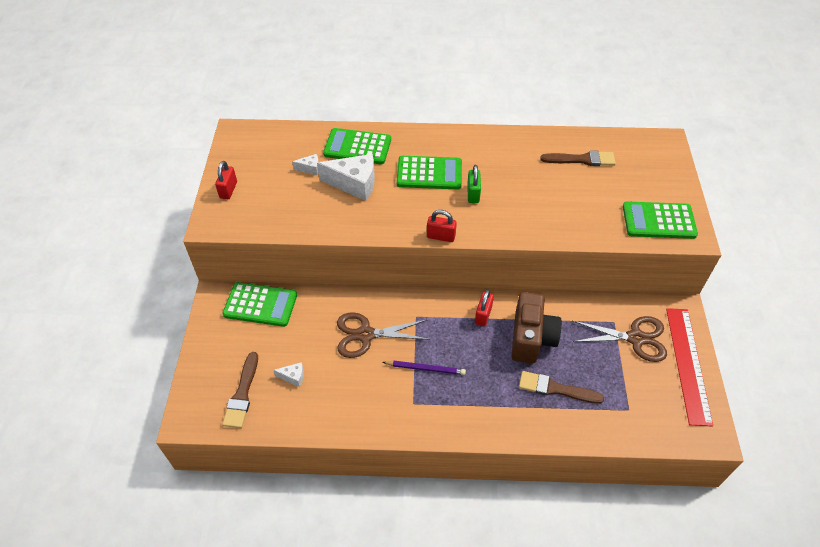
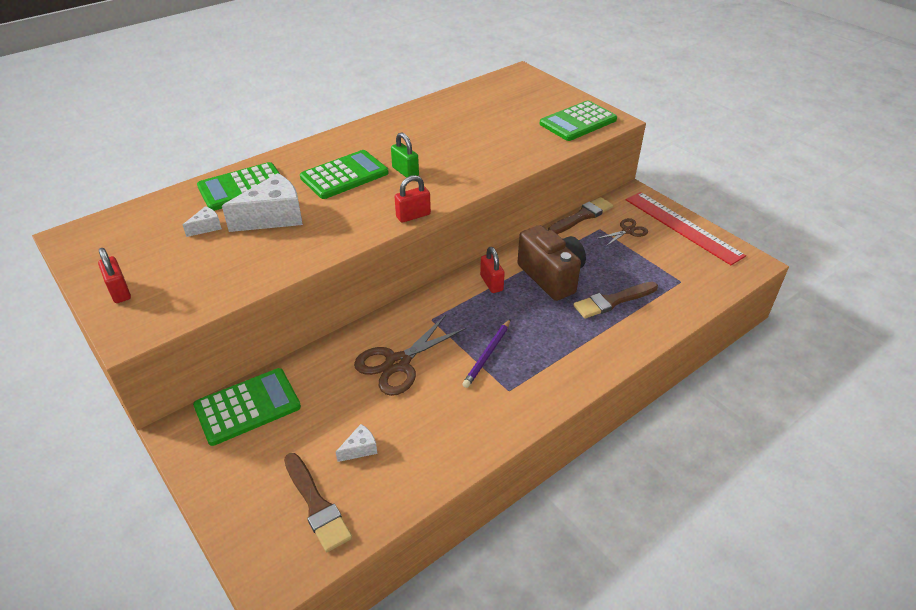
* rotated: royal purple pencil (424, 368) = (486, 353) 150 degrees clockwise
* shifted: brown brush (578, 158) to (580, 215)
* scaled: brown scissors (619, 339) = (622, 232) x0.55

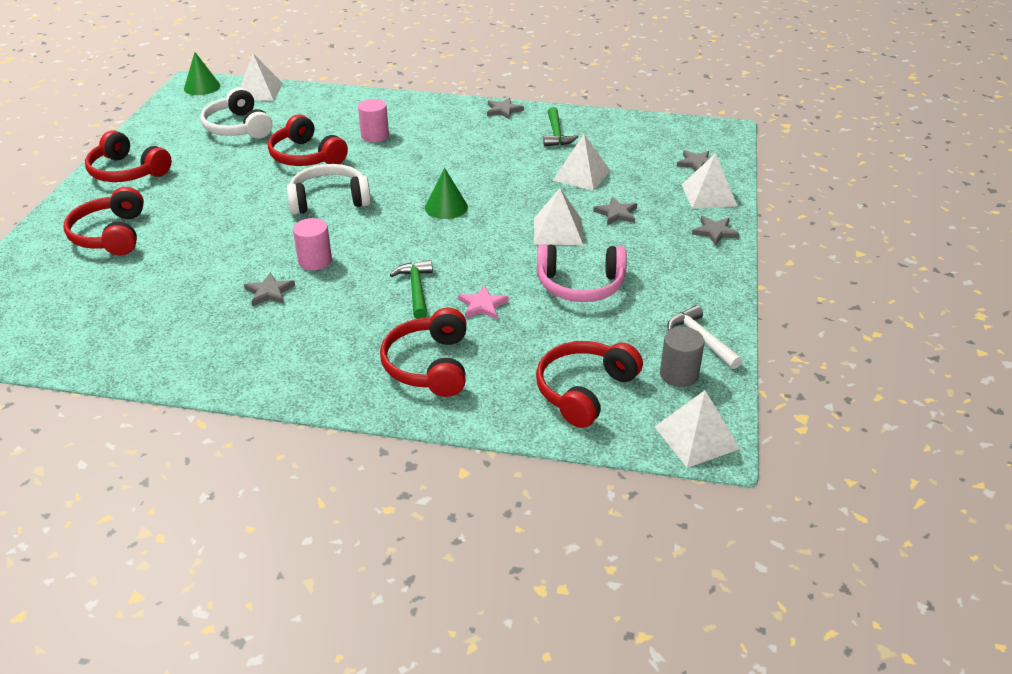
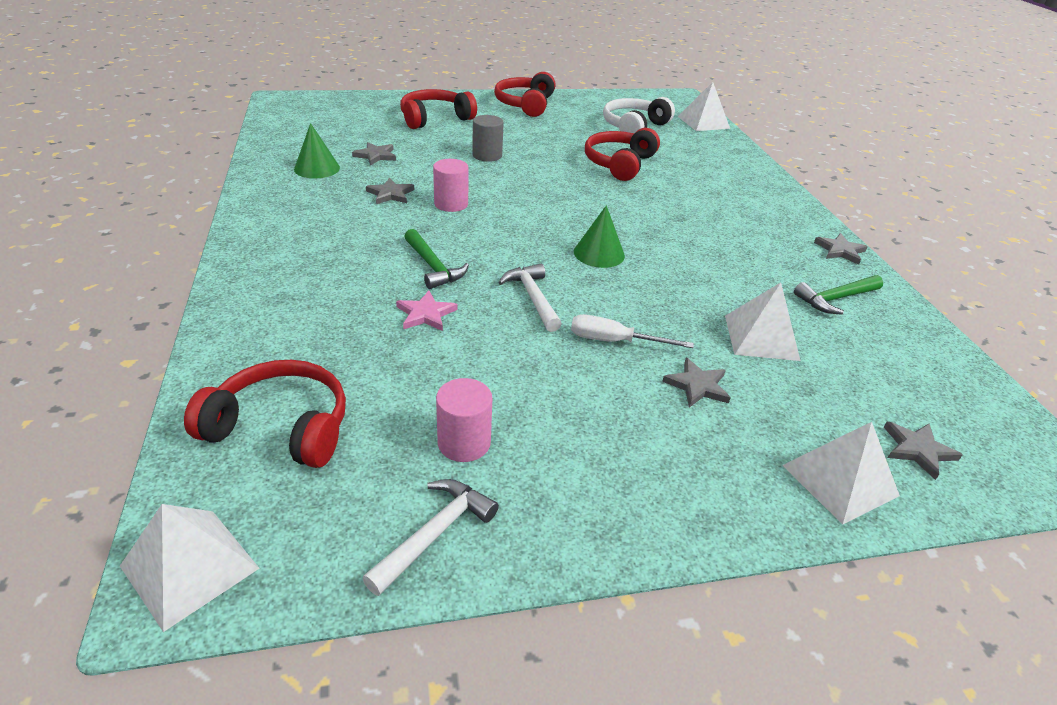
* shifted: emerald solid cone (202, 73) to (317, 150)
* shifted: grey star (715, 231) to (374, 154)
* rotated: emerald carpenter's hammer (411, 289) = (436, 259) 90 degrees clockwise
* shifted: pink cylinder shape (373, 120) to (464, 420)
* shifted: grey cylinder shape (682, 357) to (488, 138)
* new: snow-white carpenter's hammer (530, 297)
* swapped: snow-white pyramid shape (558, 216) to snow-white screwdriver (632, 331)
* gone: snow-white headphones (329, 189)
* gone: crimson headphones (423, 352)
* gone: pink headphones (582, 273)

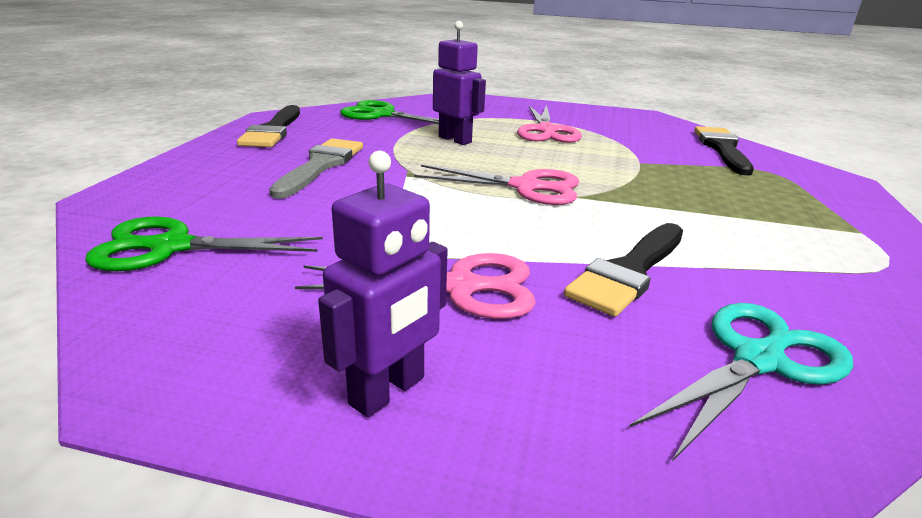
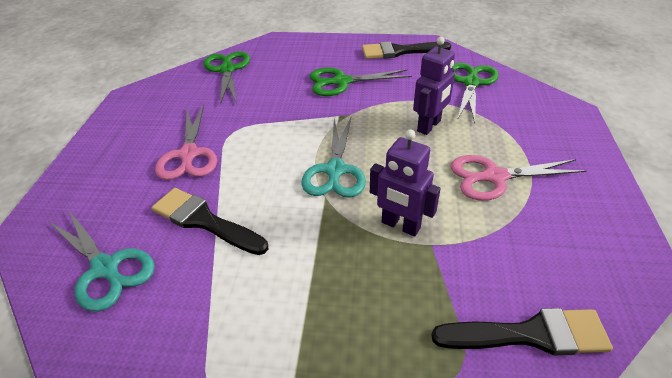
* repainted: pink scissors (496, 185) to turquoise scissors (333, 158)
* swapped: grey brush (316, 168) to emerald scissors (361, 82)
* shifted: royal purple robot figure (383, 284) to (405, 183)

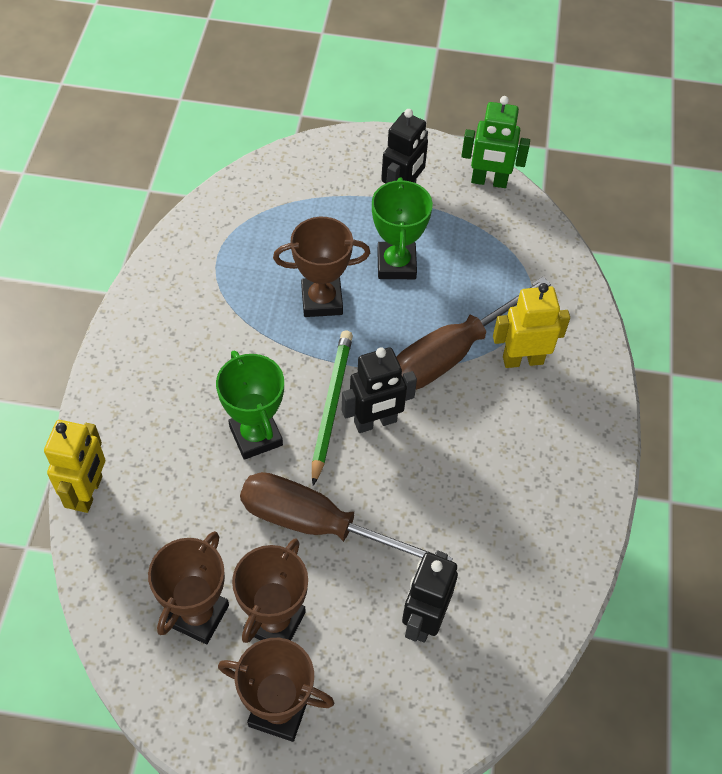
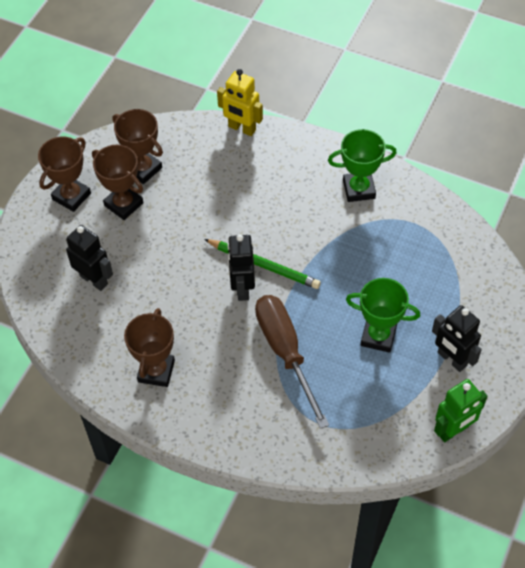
* shifted: brown trophy (321, 267) to (149, 347)
* shifted: emerald trophy (250, 405) to (362, 165)
* rotated: emerald robot figure (495, 142) = (461, 410) 150 degrees counterclockwise
* gone: brown screwdriver (346, 516)
* gone: yellow robot figure (531, 325)

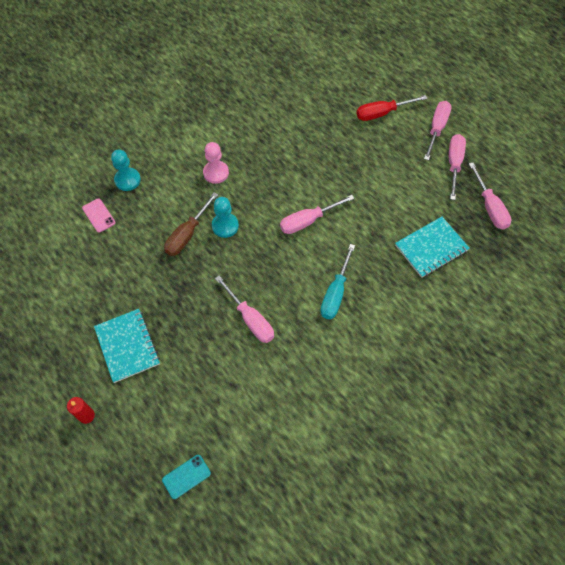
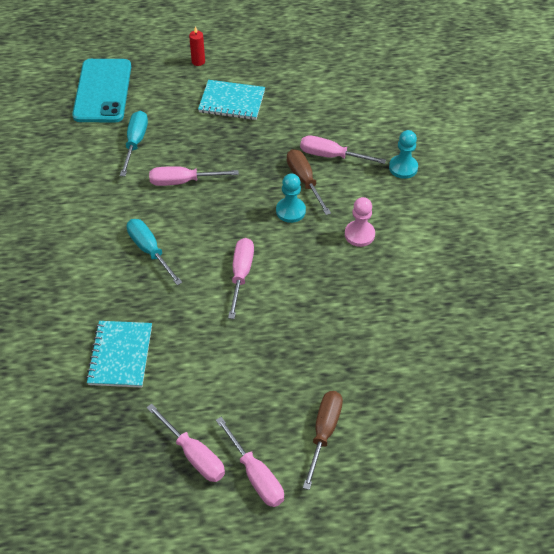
* scaled: turquoise smartphone (186, 477) = (101, 90) x2.39
* new: turquoise screwdriver (134, 143)
* shifted: pink screwdriver (490, 196) to (343, 150)
* repainted: crimson screwdriver (392, 108) to brown screwdriver (323, 440)
* gone: pink smartphone (99, 215)

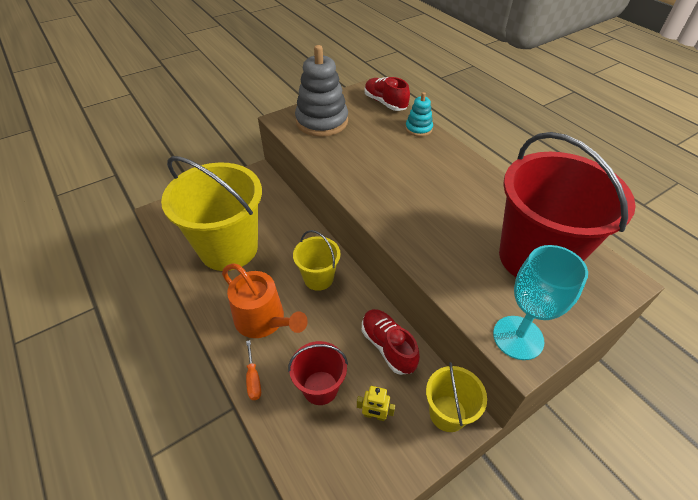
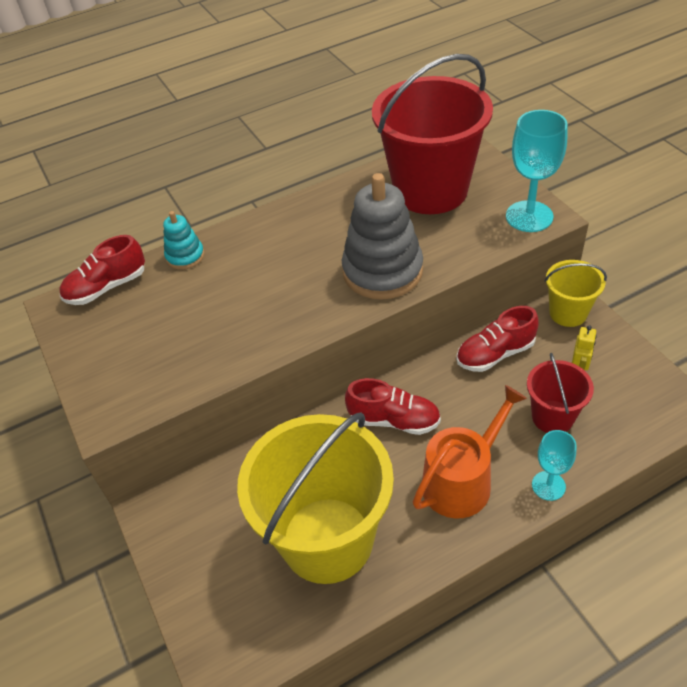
* shifted: grey ring stacker (321, 91) to (382, 236)
* swapped: yellow pail (317, 260) to crimson shoe (393, 406)
* swapped: bright orange screwdriver (253, 370) to turquoise wine glass (554, 465)

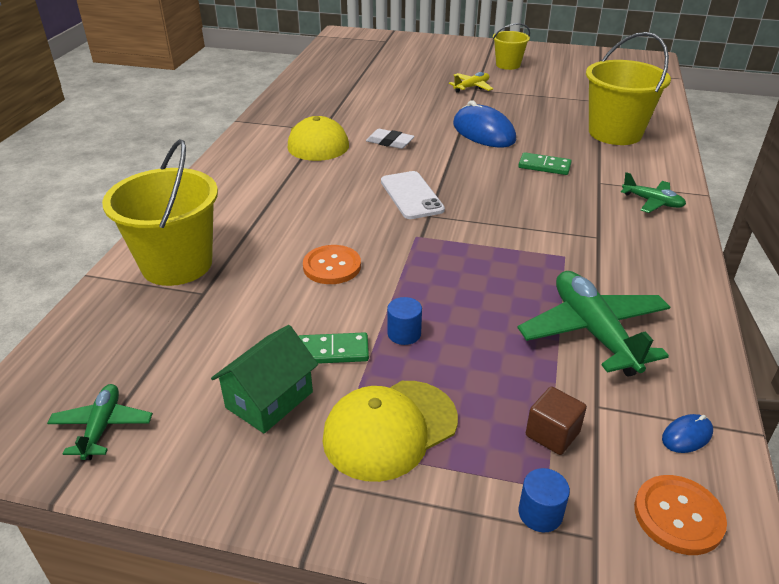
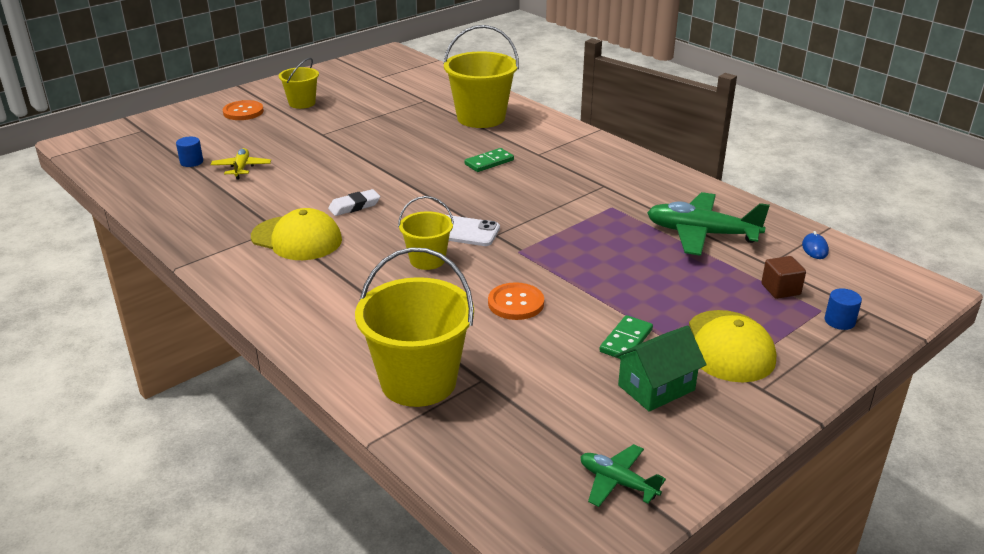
* shifted: royal blue cylinder shape (404, 321) to (189, 152)
* shifted: yellow toy plane (471, 82) to (240, 164)
* shifted: bright orange shirt button (680, 515) to (243, 110)
* new: yellow pail (426, 233)
* rotated: emerald cottage (264, 379) = (660, 368) 75 degrees clockwise
* gone: royal blue mouse (484, 123)
* gone: emerald toy plane (653, 192)

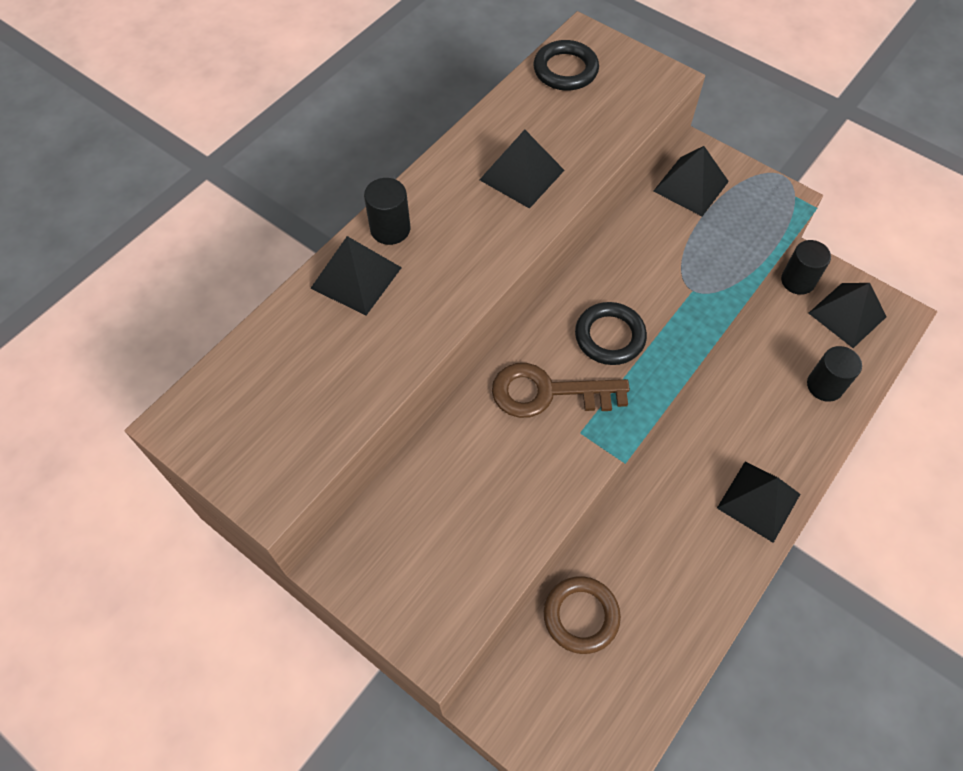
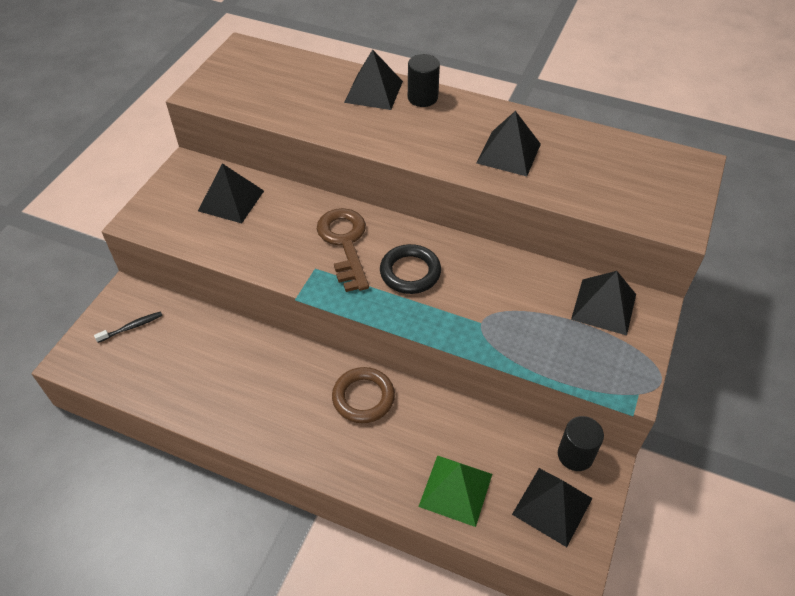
* new: black tooth brush (128, 327)
* shifted: black pyramid shape (758, 502) to (231, 193)
* shifted: brown ring (582, 615) to (363, 395)
* swapped: black cylinder shape (834, 374) to emerald pyramid shape (455, 491)
* gone: black ring (566, 65)

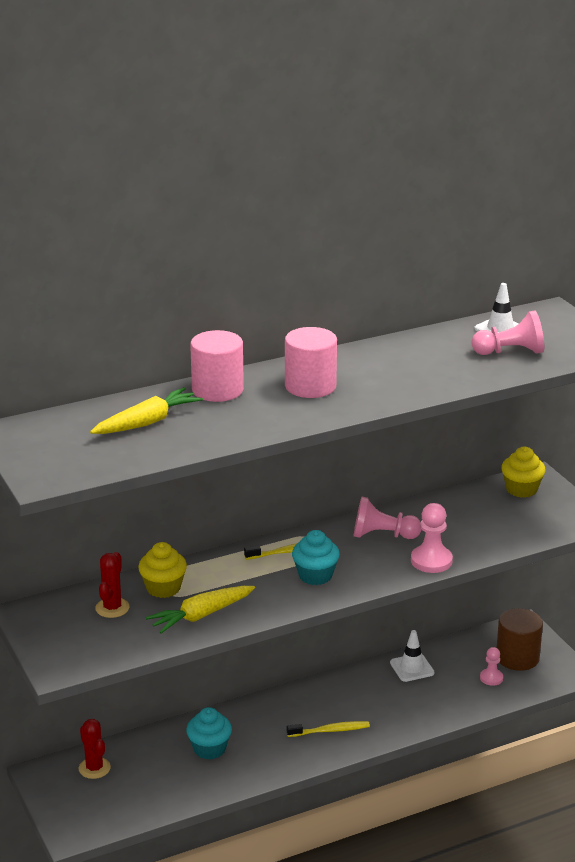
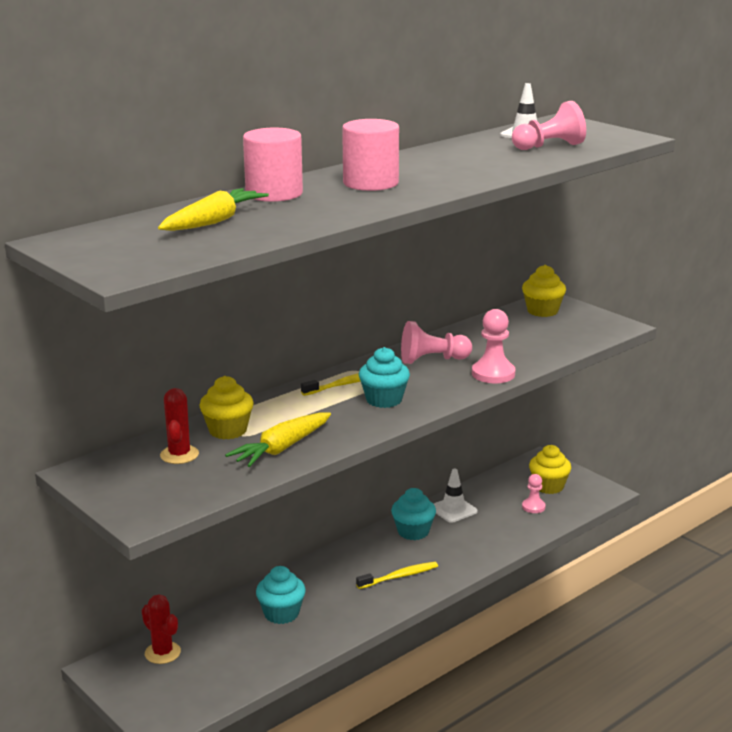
* new: turquoise cupcake (413, 514)
* swapped: brown cylinder shape (520, 639) to yellow cupcake (550, 469)

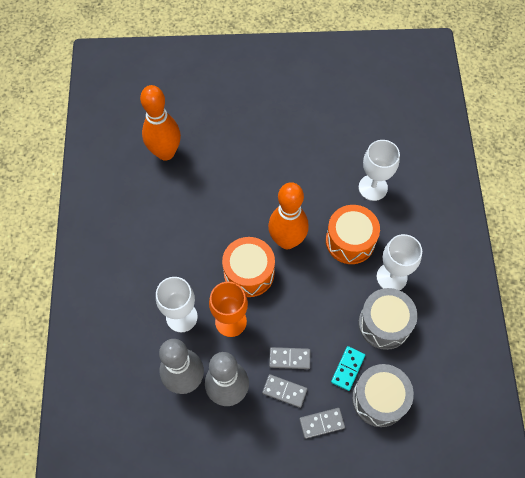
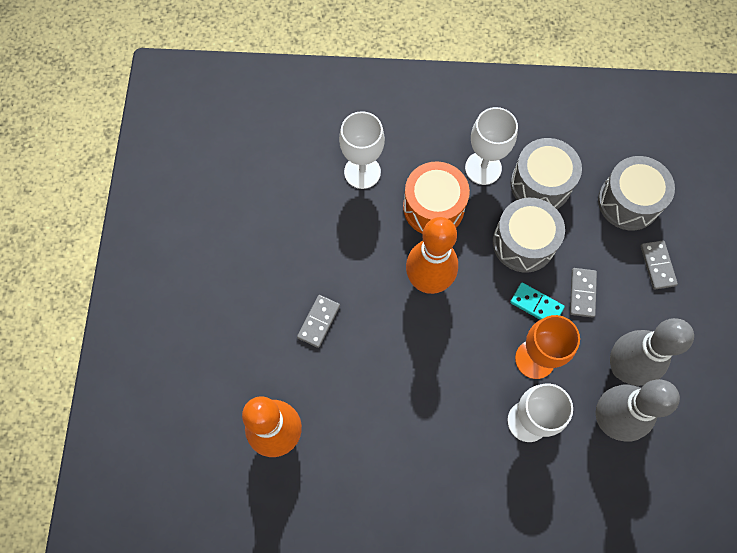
* shifted: grey domino (284, 391) to (318, 321)
* new: grey toy drum (529, 235)
* shifted: turquoise domino (348, 368) to (537, 301)
* gone: bright orange toy drum (248, 267)

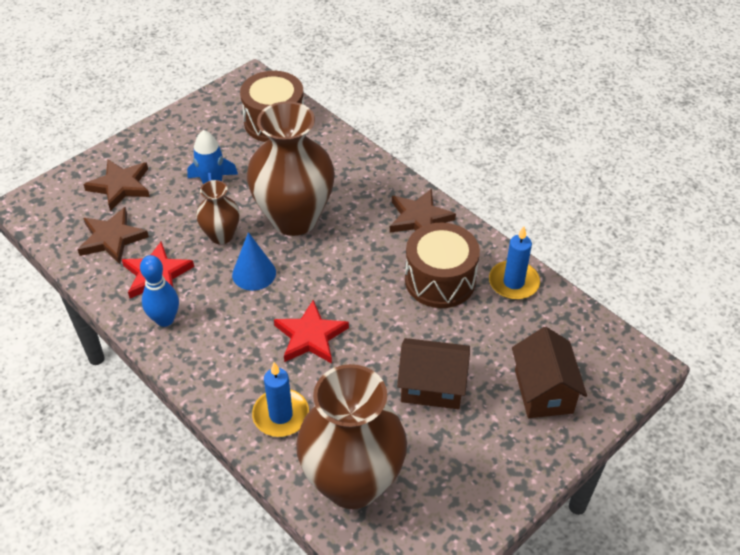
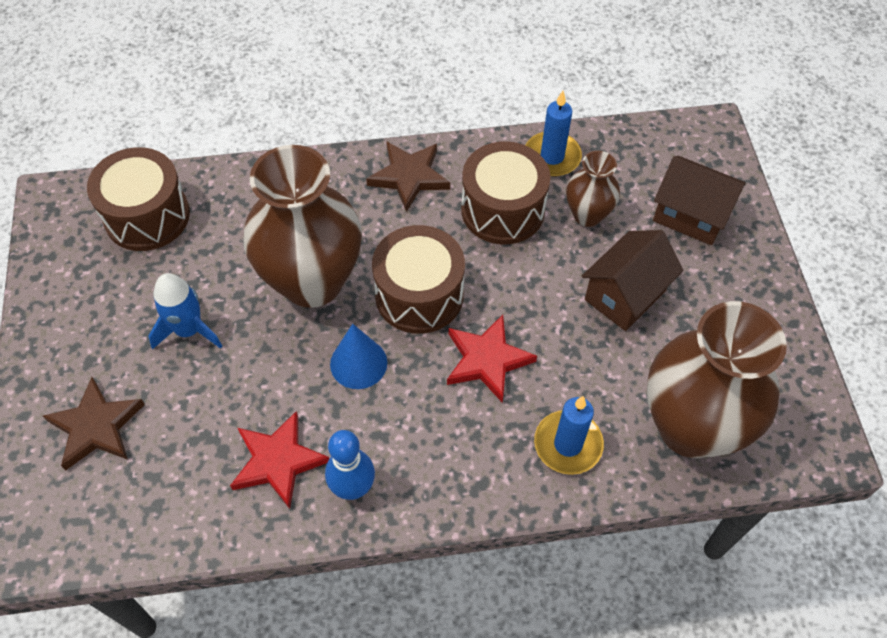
* new: brown toy drum (418, 279)
* shifted: brown flower vase (218, 212) to (593, 189)
* gone: brown star (113, 235)

